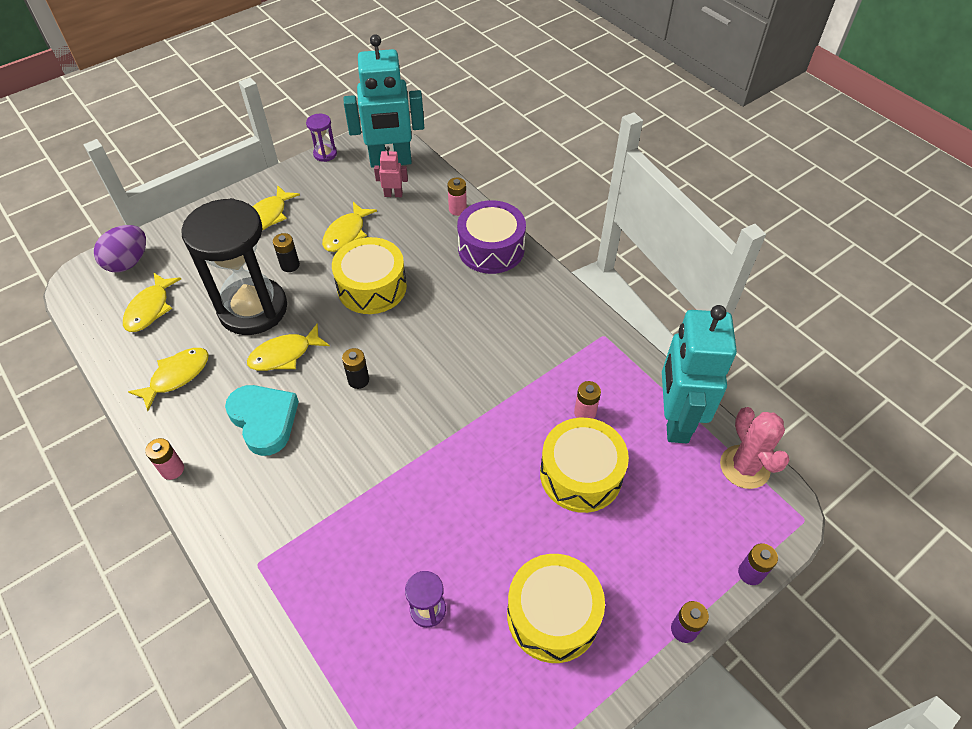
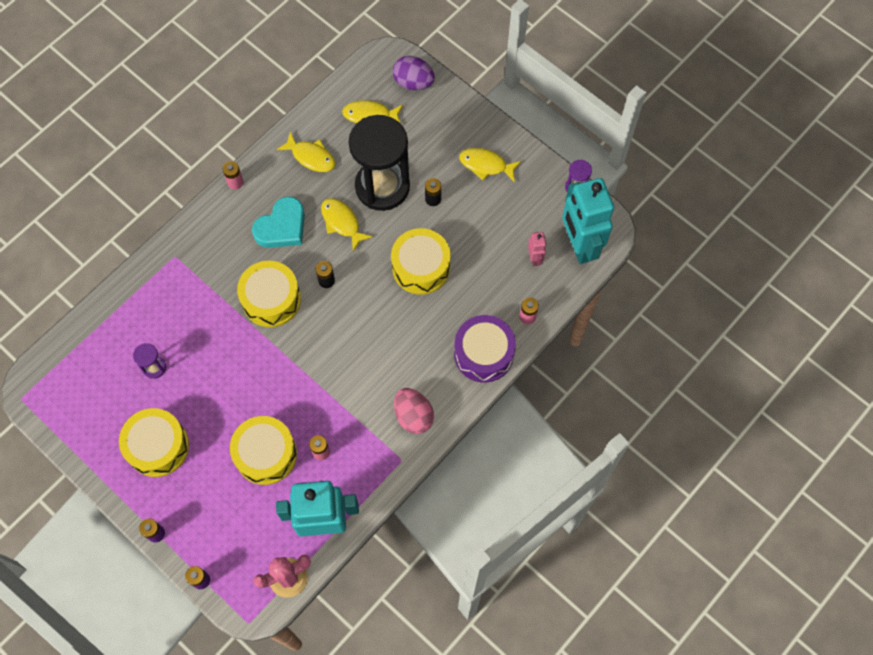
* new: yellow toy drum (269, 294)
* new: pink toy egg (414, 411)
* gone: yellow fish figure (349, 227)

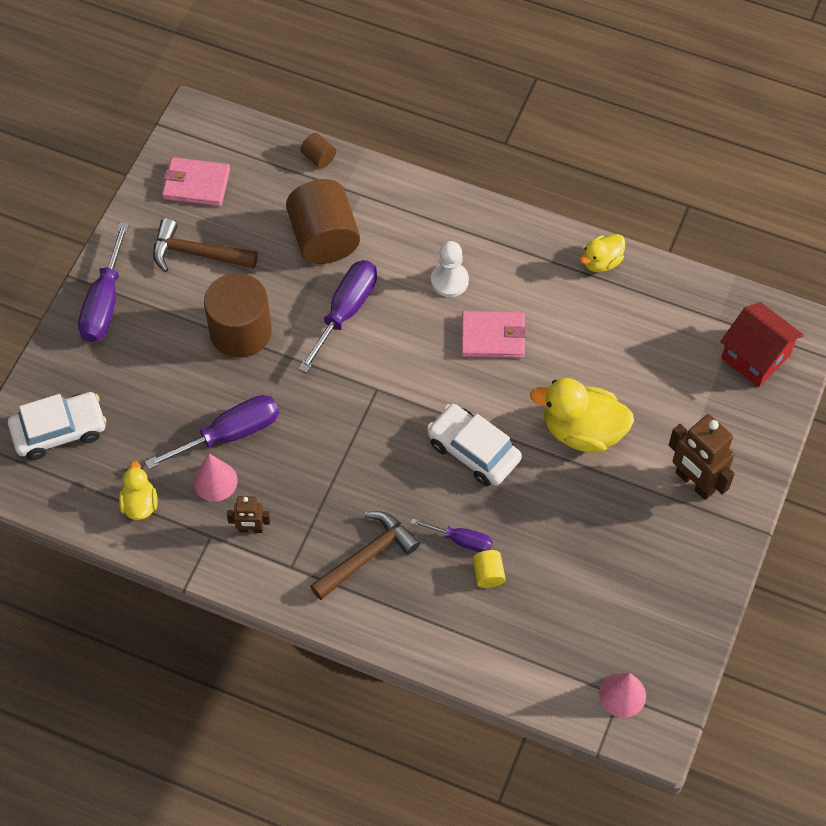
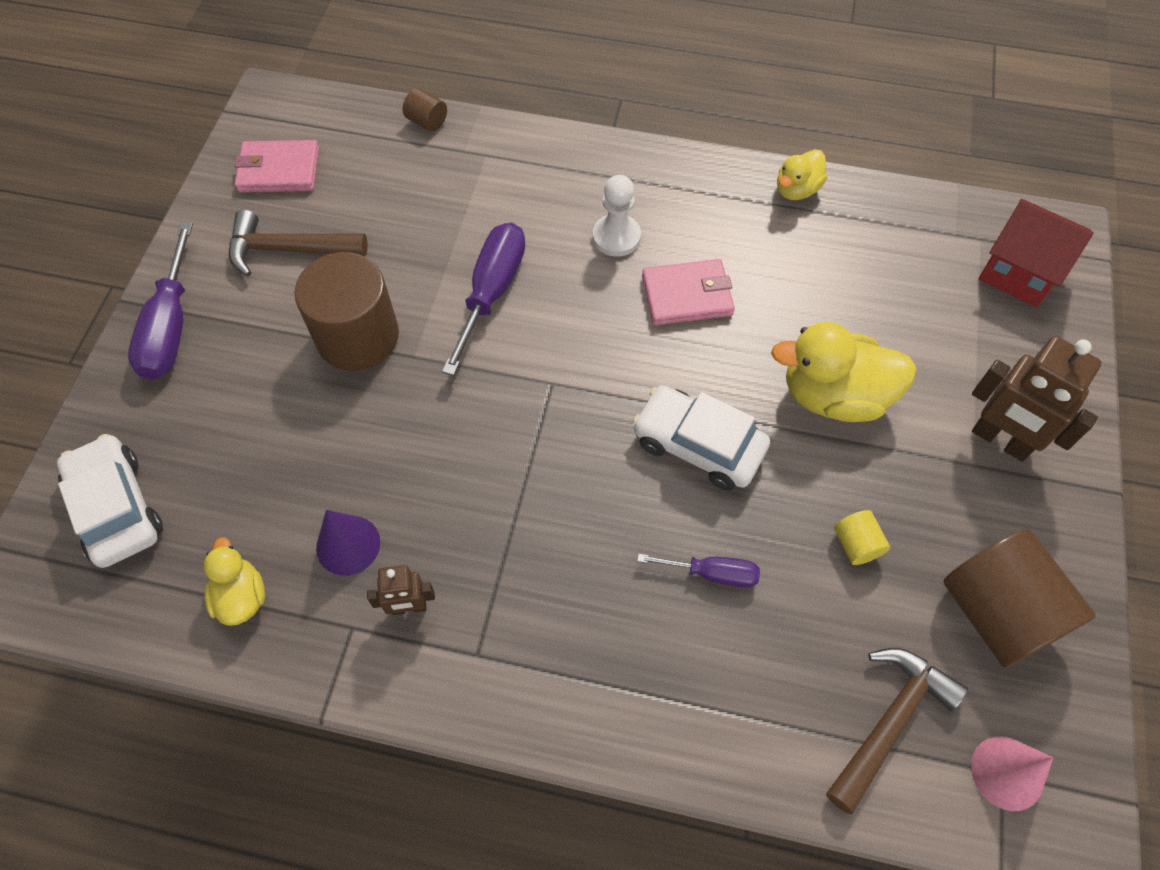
* rotated: snow-white car (57, 426) = (110, 501) 90 degrees counterclockwise
* repainted: pink solid cone (215, 477) to royal purple solid cone (348, 543)
* shifted: brown carpenter's hammer (365, 555) to (897, 731)
* shifted: yellow cylinder shape (489, 569) to (862, 537)
* shifted: brown cylinder shape (323, 221) to (1019, 598)
* gone: royal purple screwdriver (212, 432)

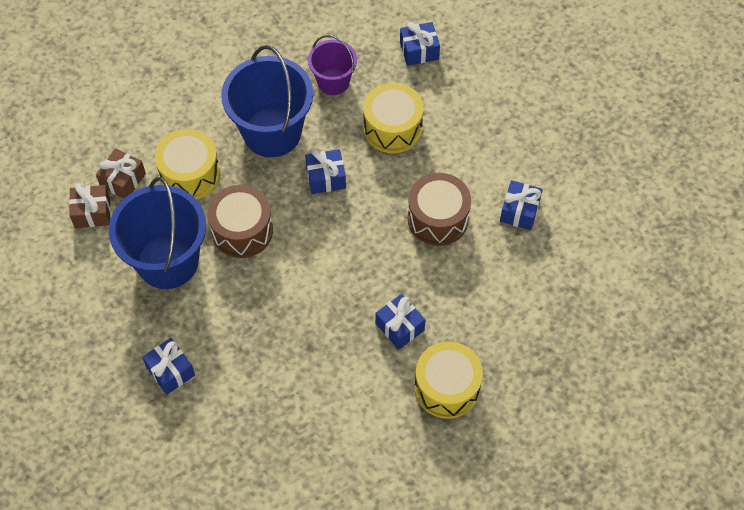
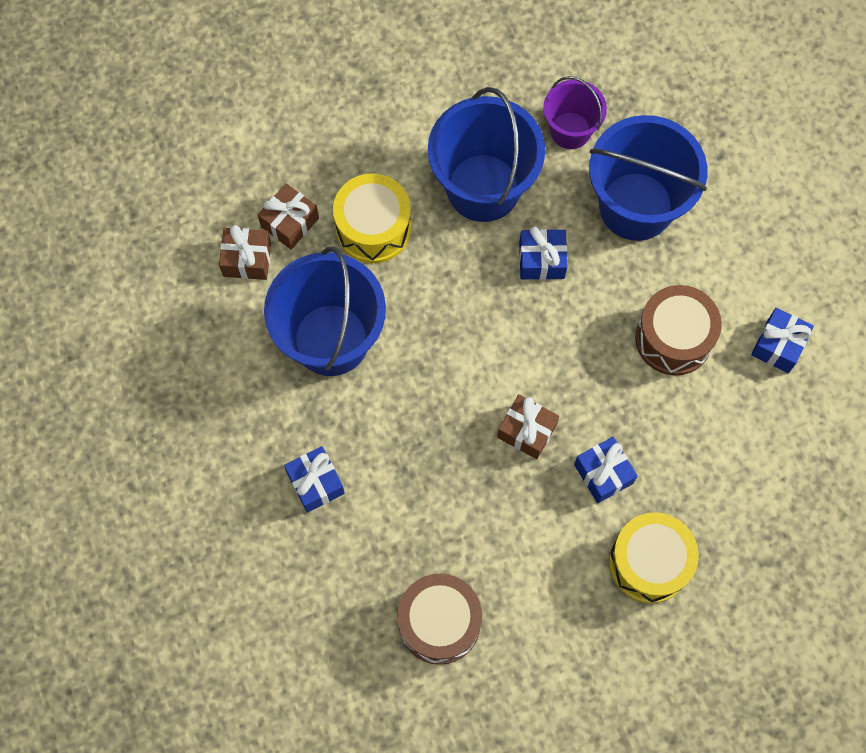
* shifted: brown toy drum (240, 221) to (439, 619)
* new: brown gift (528, 426)
* swapped: yellow toy drum (393, 118) to royal blue pail (648, 178)
* gone: royal blue gift (420, 44)

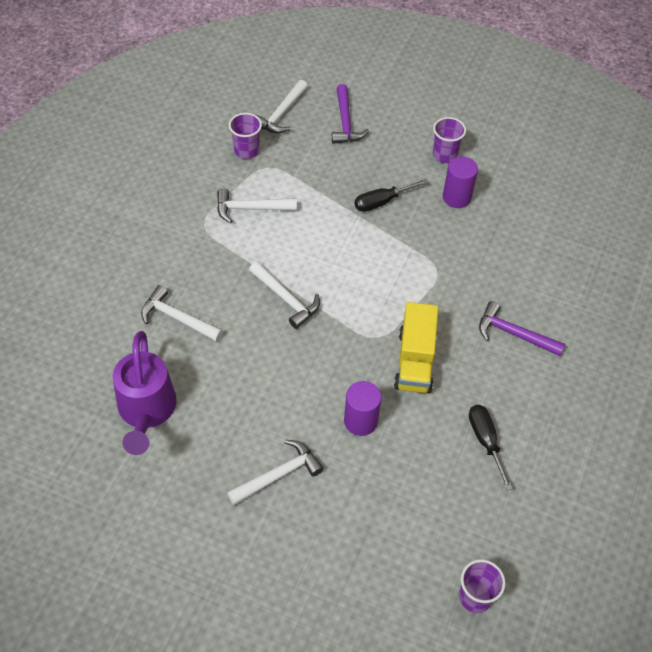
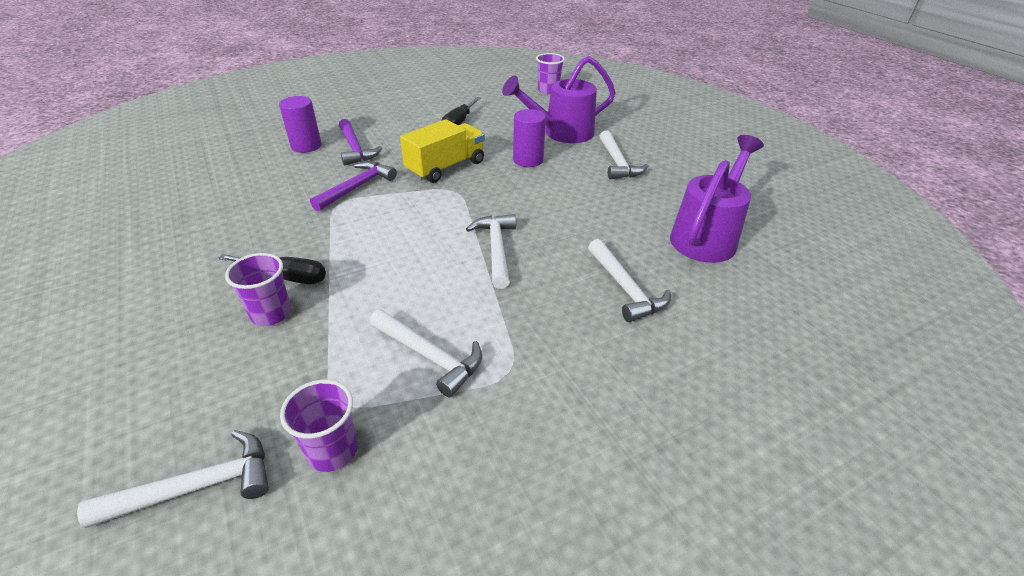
* shifted: royal purple cup (449, 140) to (258, 289)
* shifted: royal purple cylinder shape (460, 182) to (300, 124)
* shifted: royal purple carpenter's hammer (350, 114) to (353, 186)
* new: royal purple watering can (559, 99)
* rotated: snow-white carpenter's hammer (275, 472) = (624, 155) 105 degrees counterclockwise

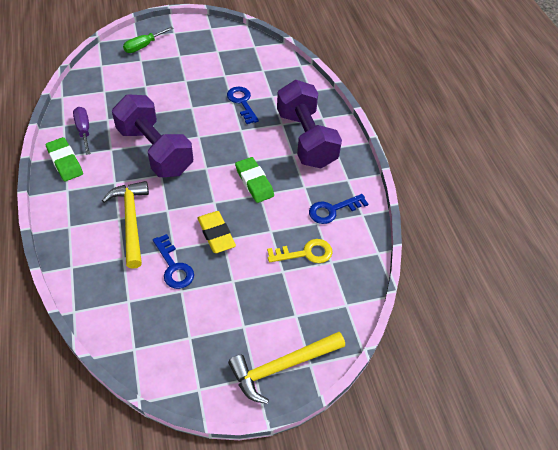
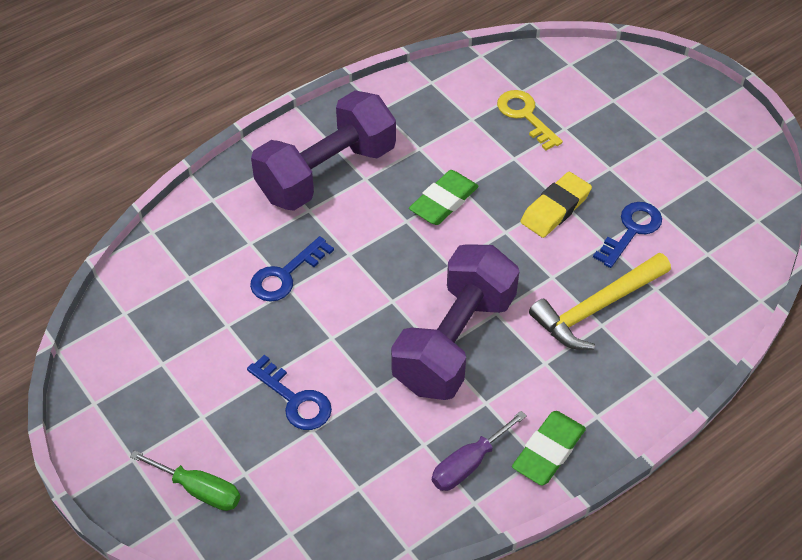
* shifted: royal blue key (338, 209) to (289, 392)
* gone: yellow carpenter's hammer (286, 368)

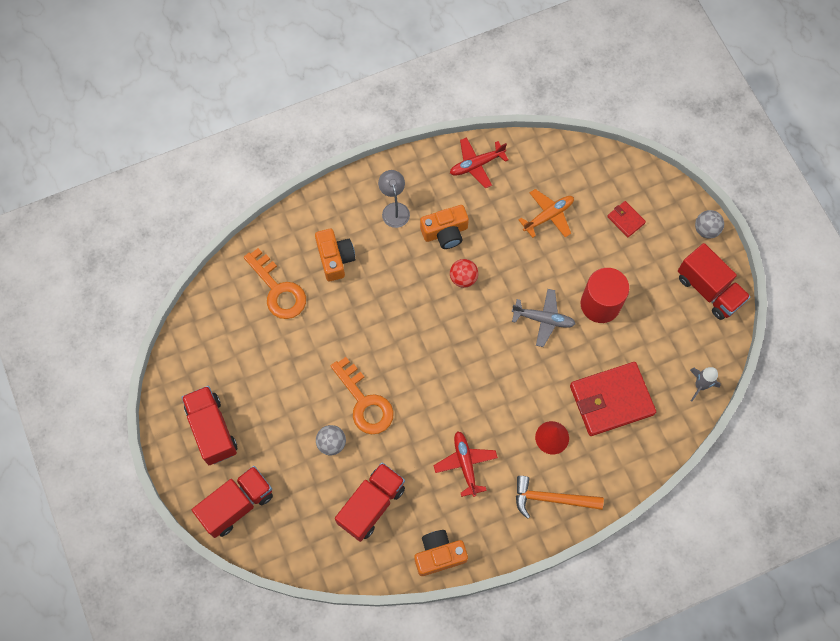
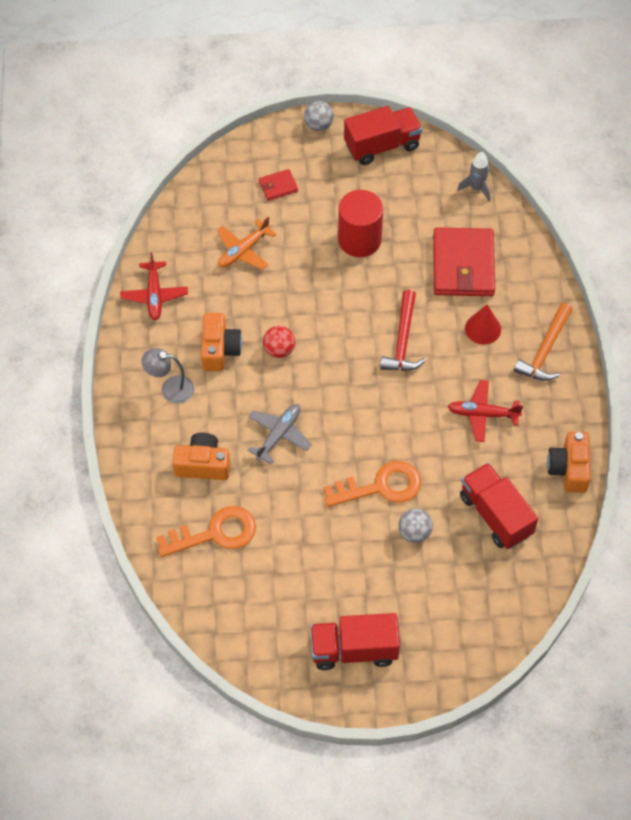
* rotated: bright orange toy plane (546, 213) = (246, 243) 120 degrees counterclockwise
* shifted: grey toy plane (543, 318) to (279, 434)
* new: crimson carpenter's hammer (402, 330)
* gone: crimson truck (232, 502)

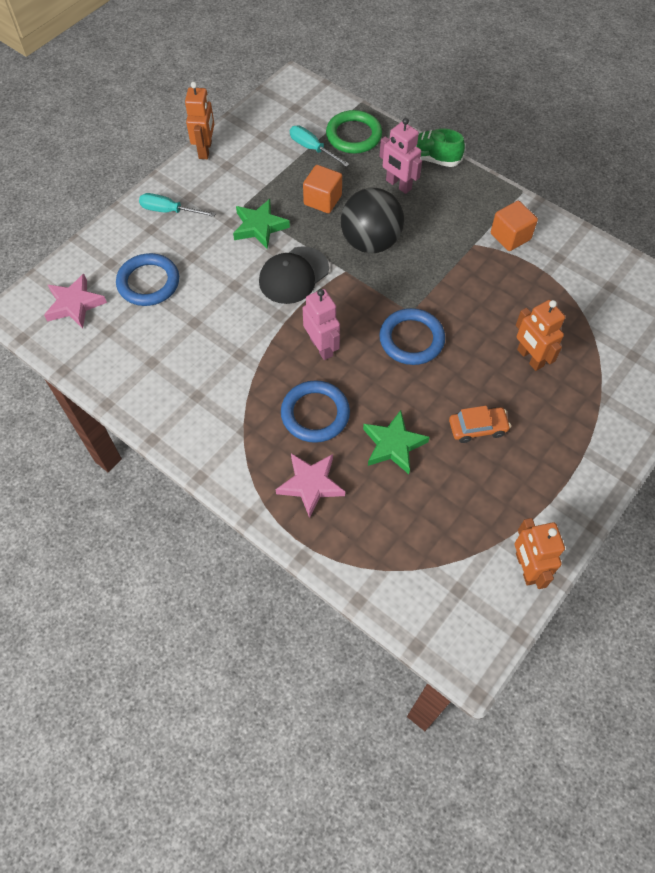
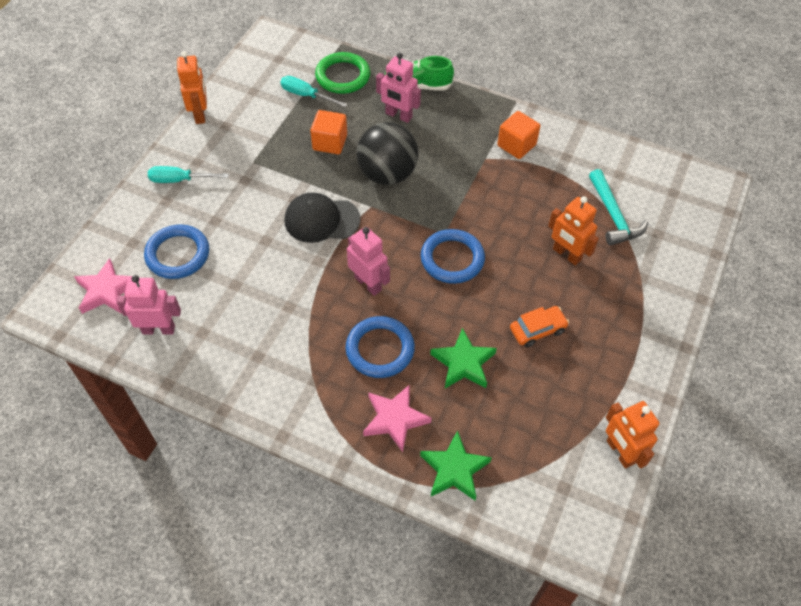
* new: pink robot figure (148, 305)
* rotated: black baseball cap (294, 275) = (322, 217) 60 degrees clockwise
* shifted: emerald star (261, 224) to (456, 465)
* new: turquoise carpenter's hammer (618, 207)

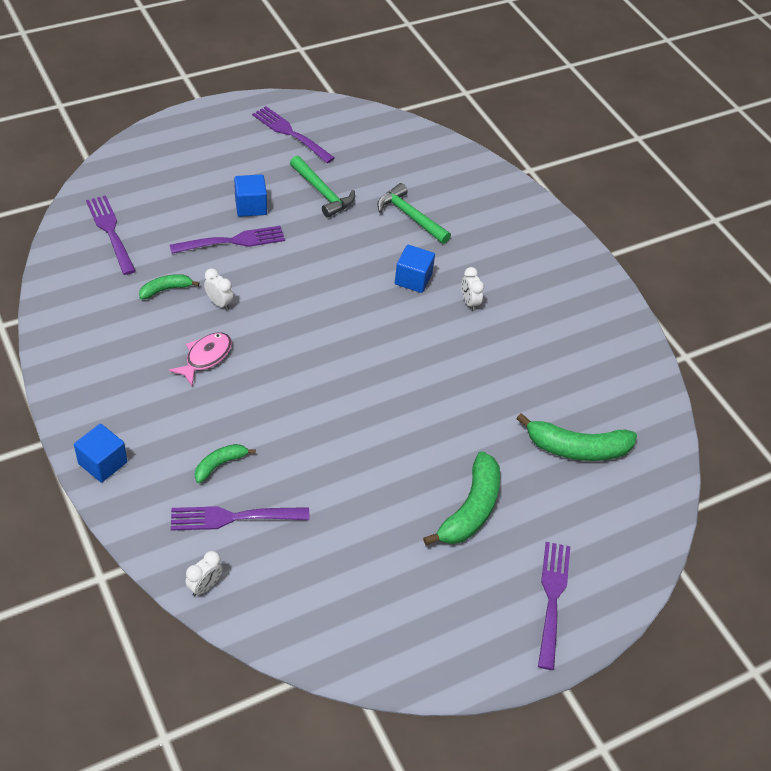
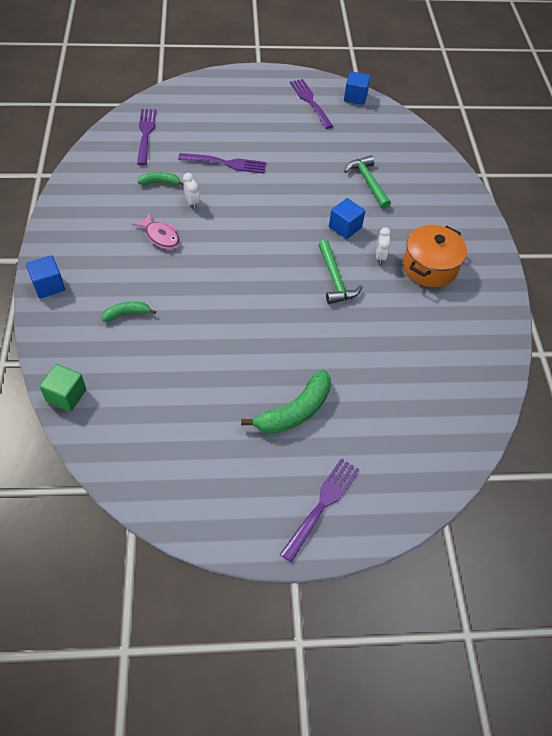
* swapped: snow-white clock (204, 573) to emerald solid cube (62, 388)
* rotated: pink fish figure (200, 359) = (156, 231) 75 degrees clockwise
* shifted: emerald carpenter's hammer (322, 187) to (340, 272)
* shifted: royal blue solid cube (250, 195) to (357, 88)
* new: bright orange stockpot (435, 256)
* gone: royal purple fork (240, 518)
* gone: emerald toy banana (577, 437)

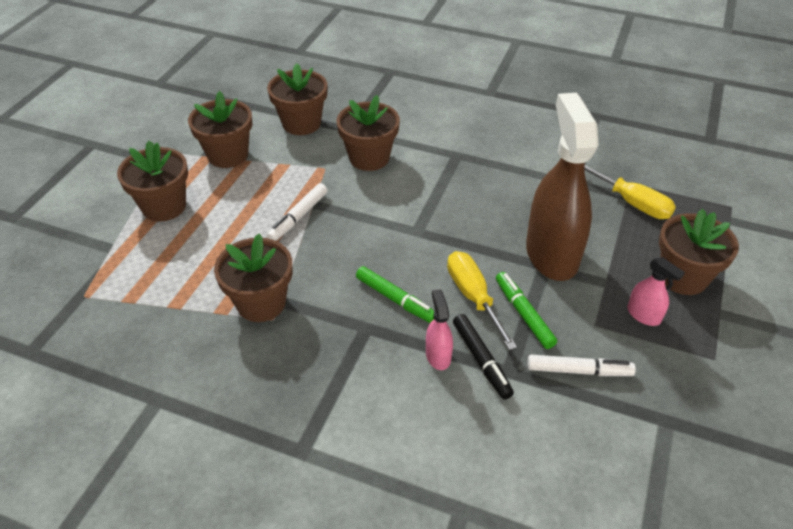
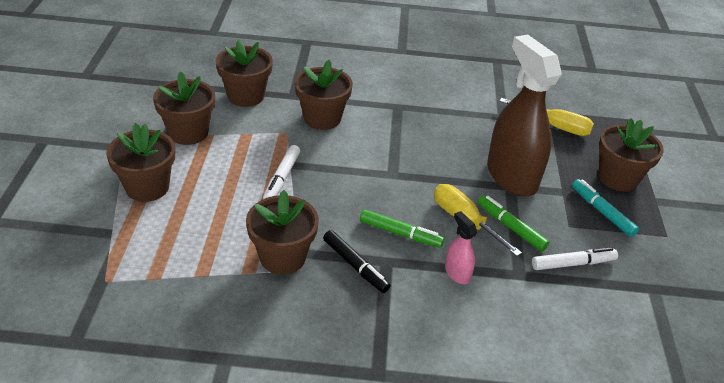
* shifted: black marker (483, 357) to (357, 261)
* swapped: pink spray cleaner (656, 291) to turquoise marker (605, 208)

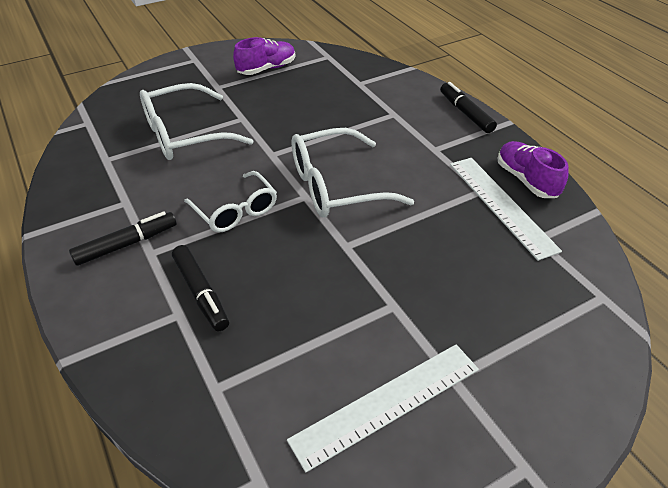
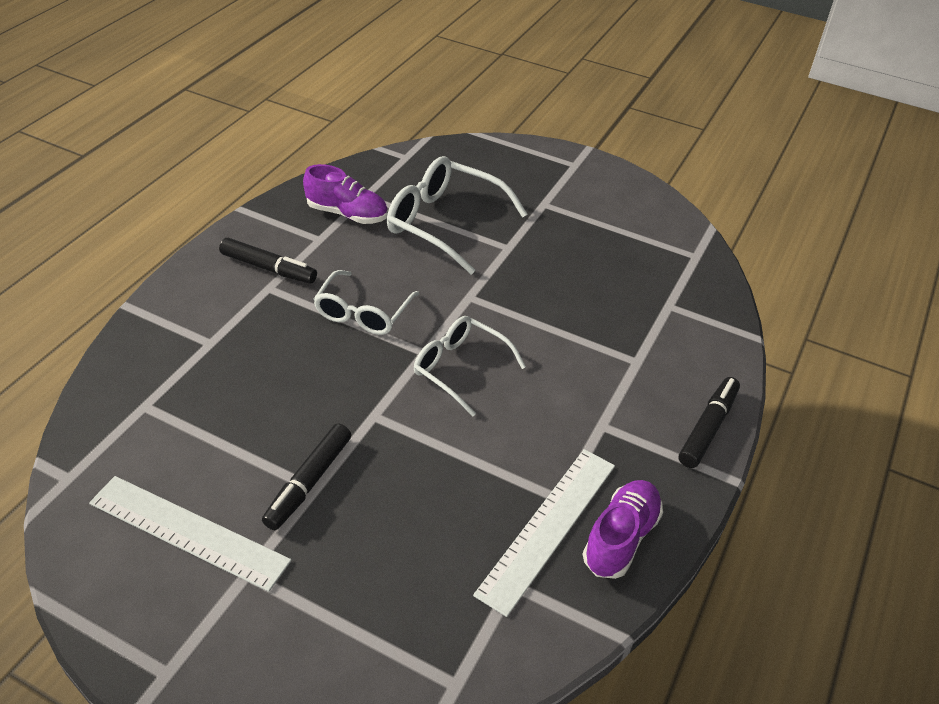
* shifted: black marker (200, 288) to (306, 477)
* shifted: royal purple shoe (264, 56) to (345, 194)
* scaled: snow-white eyeglasses (353, 172) = (470, 366) x0.66

